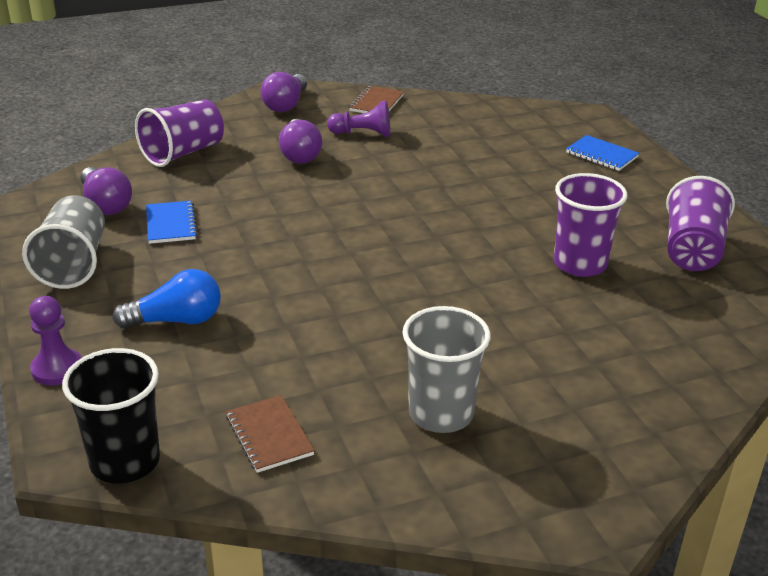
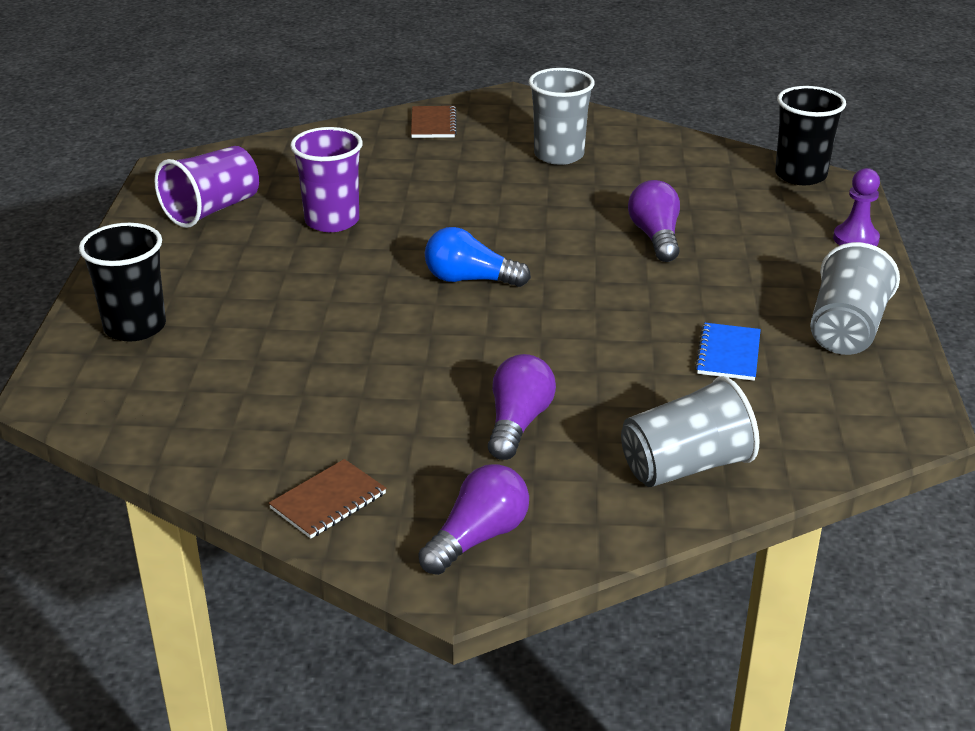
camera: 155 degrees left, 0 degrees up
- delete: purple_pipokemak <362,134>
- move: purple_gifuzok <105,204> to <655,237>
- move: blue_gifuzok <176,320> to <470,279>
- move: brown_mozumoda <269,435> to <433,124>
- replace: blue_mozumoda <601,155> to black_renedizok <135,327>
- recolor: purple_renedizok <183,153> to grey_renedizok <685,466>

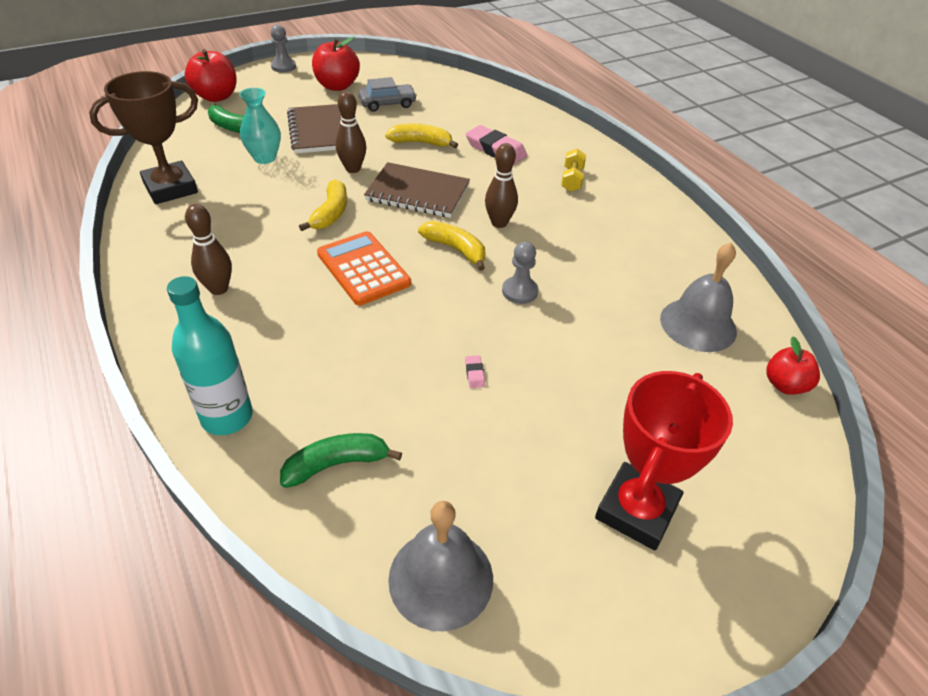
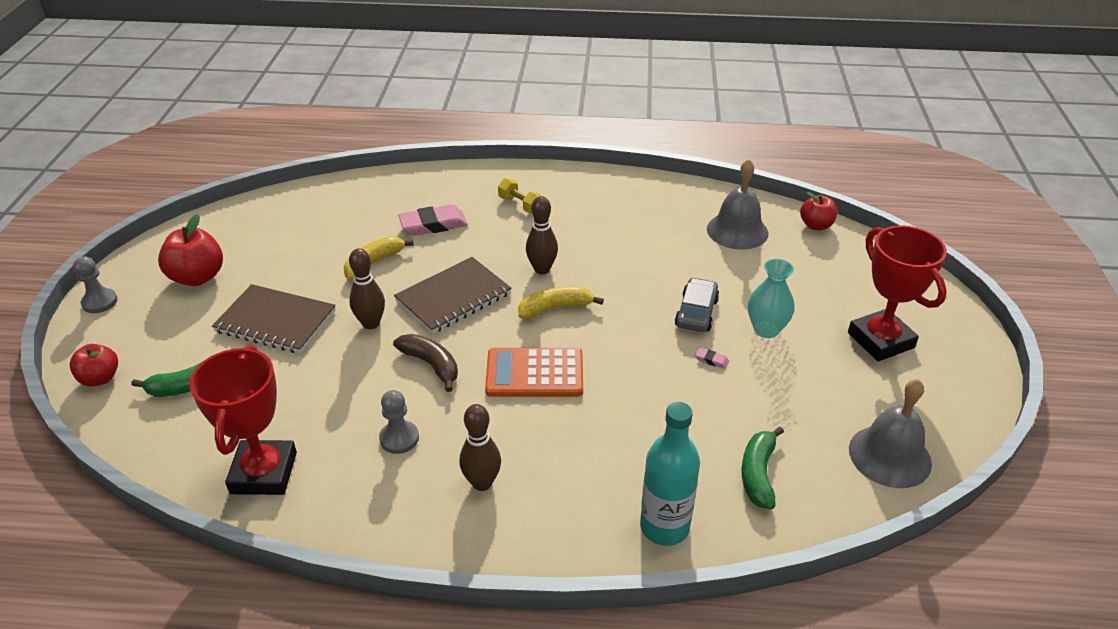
camera: 55 degrees left, 5 degrees down
- move: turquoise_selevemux <265,158> to <766,329>
- move: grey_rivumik <387,104> to <696,312>
- move: grey_pipokemak <519,291> to <399,438>
- recolor: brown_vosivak <170,188> to red_vosivak <264,473>
- recolor: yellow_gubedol <331,213> to brown_gubedol <431,365>
- resize: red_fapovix <216,97> = <100,378> x0.65

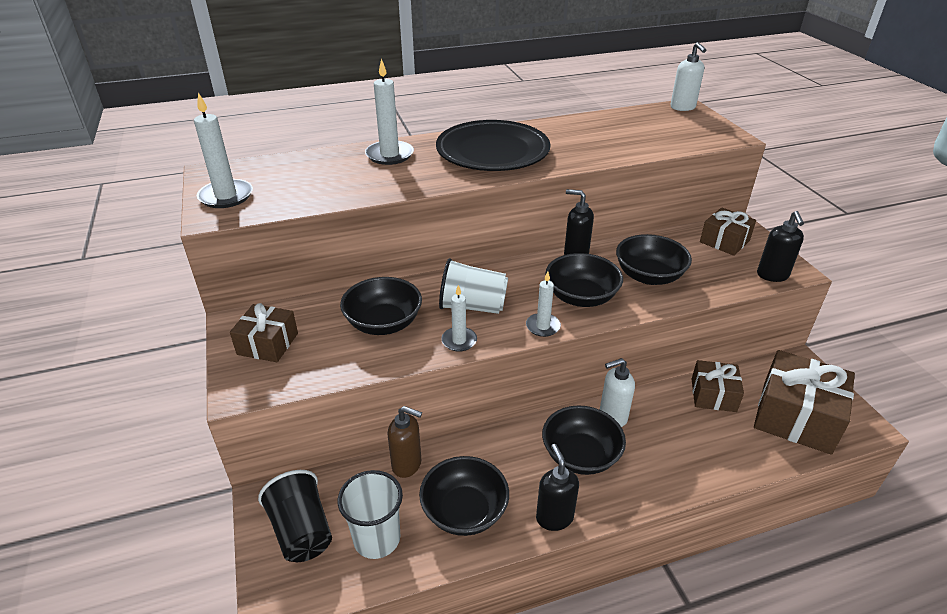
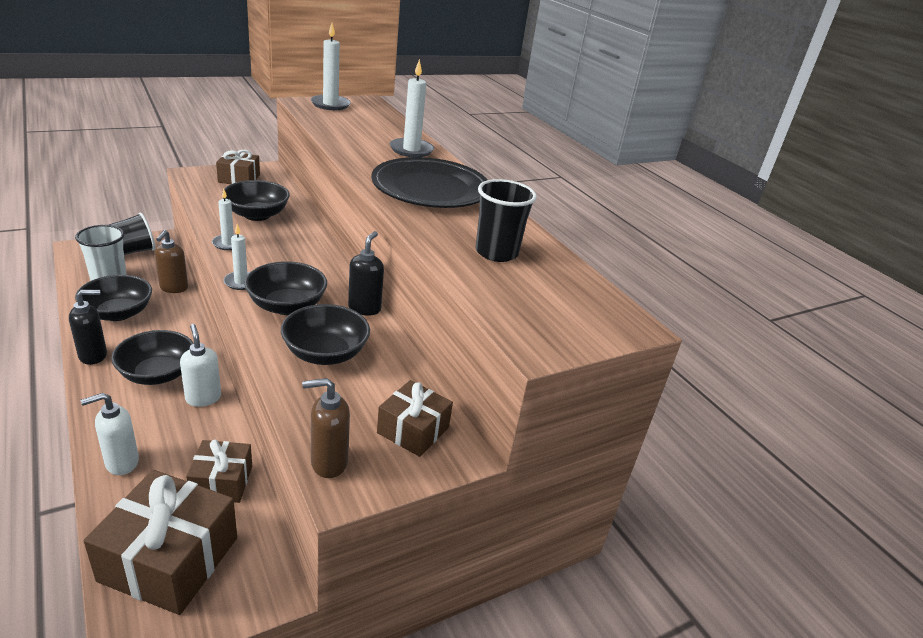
camera: 75 degrees right, 5 degrees down
- delete: white_renedizok <472,306>
- insert: black_renedizok <496,252>
- move: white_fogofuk <683,107> to <121,463>
- recolor: black_fogofuk <772,275> to brown_fogofuk <328,463>

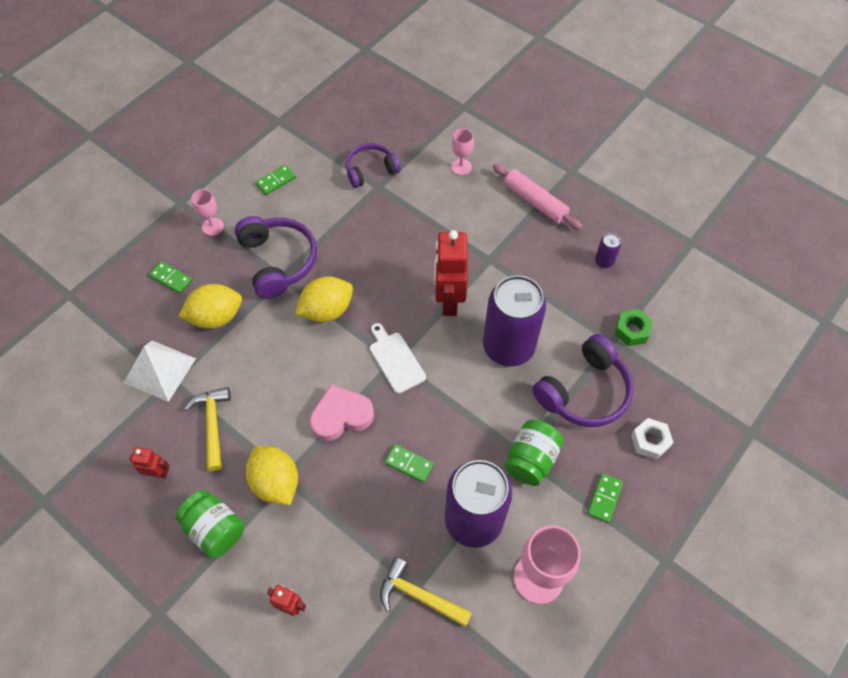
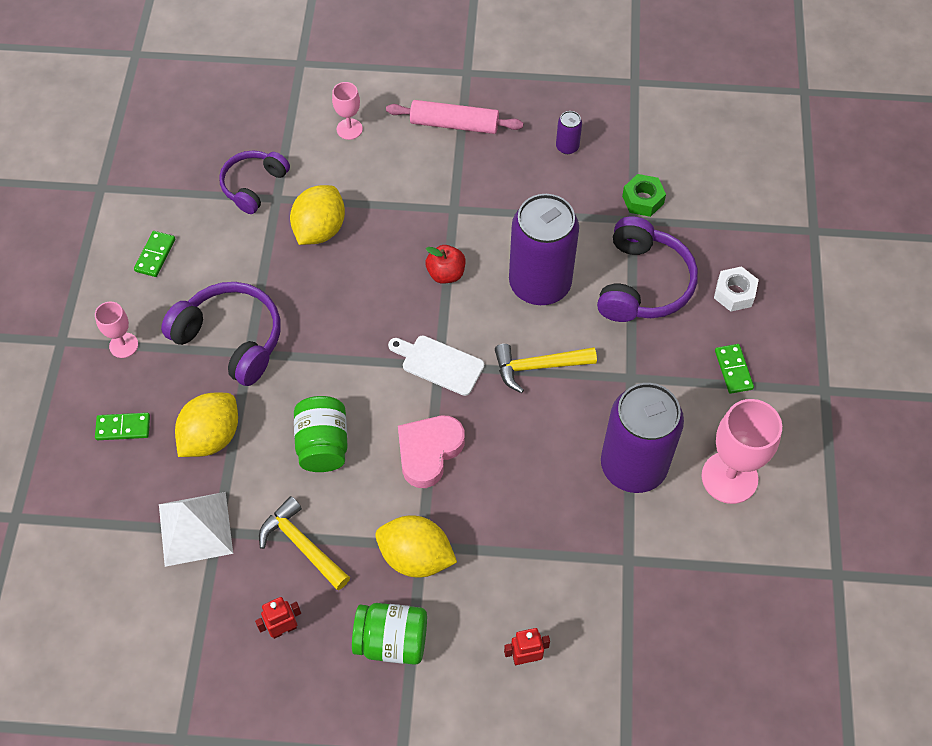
camera: 35 degrees left, 0 degrees up
- delete: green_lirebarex <409,464>
- move: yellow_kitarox <327,310> to <319,230>
- move: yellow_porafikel <419,596> to <538,367>
- move: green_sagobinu <531,460> to <323,444>
- replace: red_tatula <449,300> to red_fapovix <446,273>

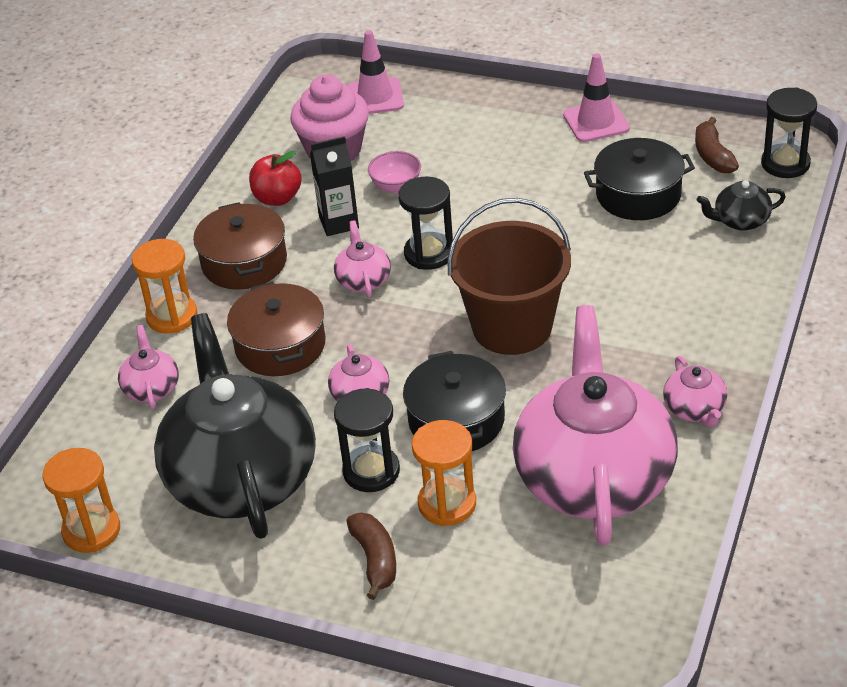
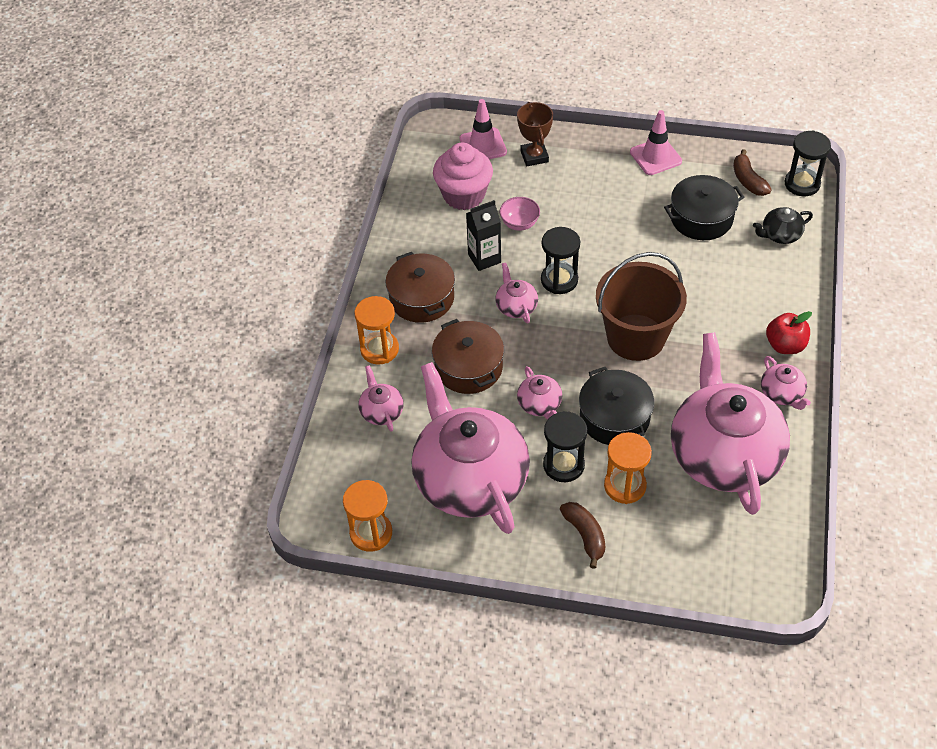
camera: 10 degrees left, 10 degrees up
- insert: brown_vosivak <534,156>
- move: red_fapovix <277,198> to <785,345>
- recolor: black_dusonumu <241,477> to pink_dusonumu <470,479>

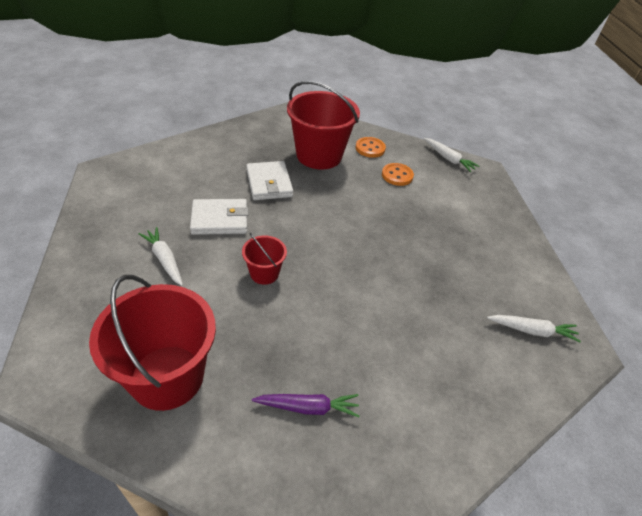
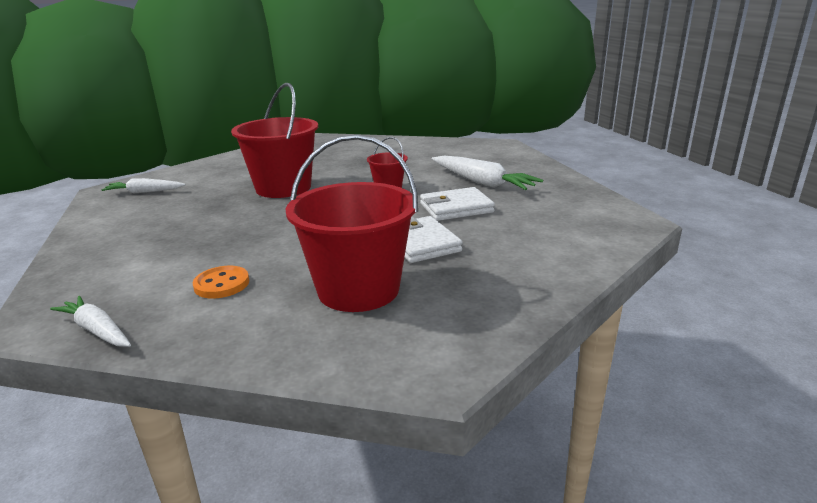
camera: 175 degrees right, 20 degrees down
- delete: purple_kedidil <308,407>
- delete: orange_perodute <370,148>
- move: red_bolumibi <167,377> to <283,188>
- resize: white_kedidil <164,259> = <482,182> x1.62

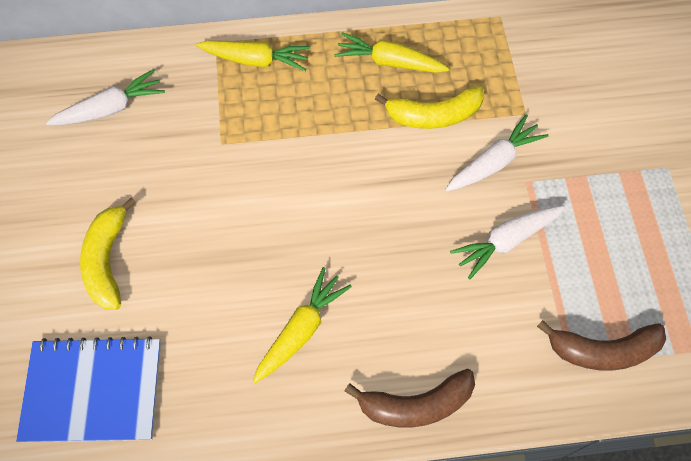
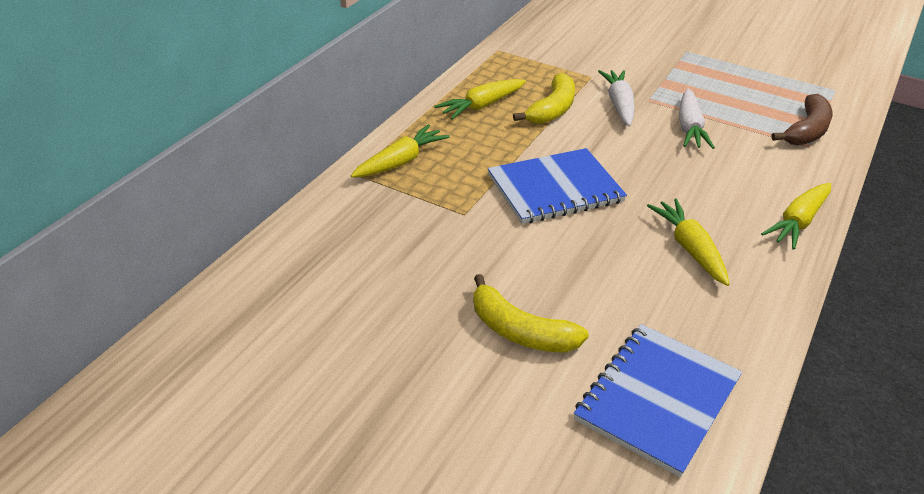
camera: 55 degrees left, 25 degrees down
- delete: white_kedidil <111,108>
- insert: blue_mozumoda <555,189>
- replace: brown_gubedol <416,404> to yellow_kedidil <798,222>

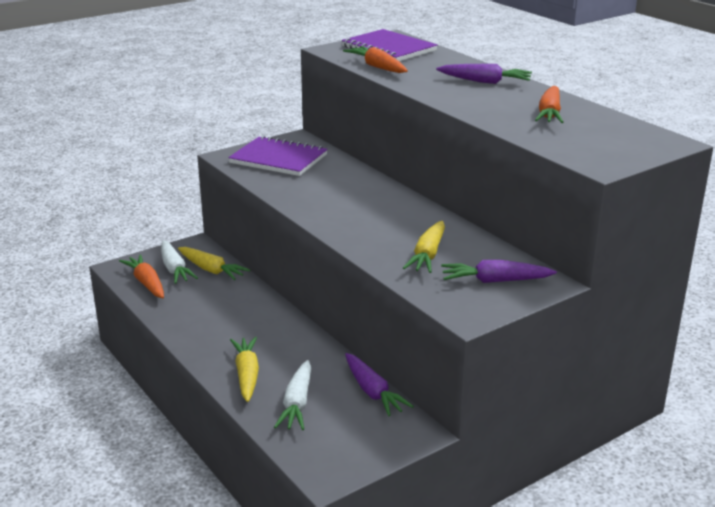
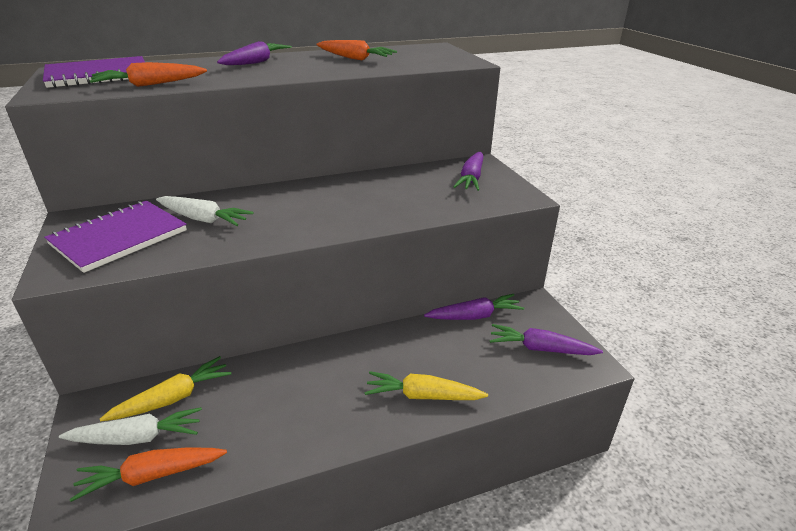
camera: 75 degrees left, 5 degrees up
- delete: yellow_kedidil <427,255>
- insert: purple_kedidil <540,349>
- move: white_kedidil <297,403> to <203,219>

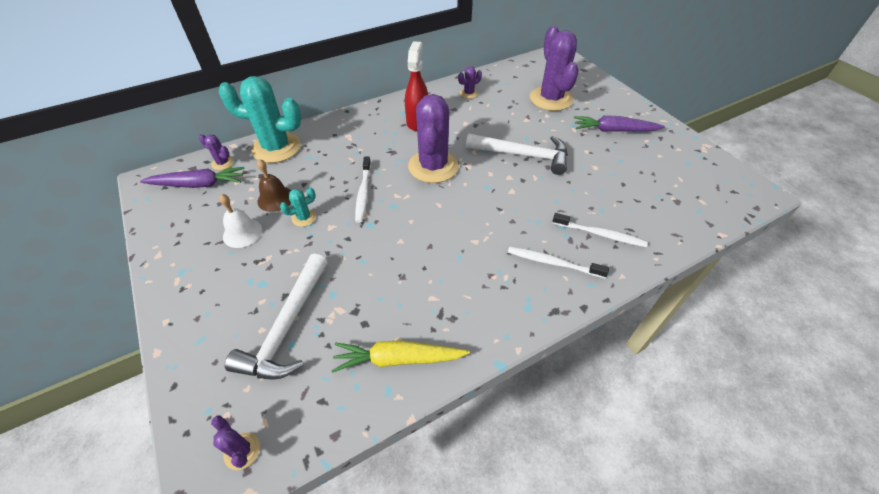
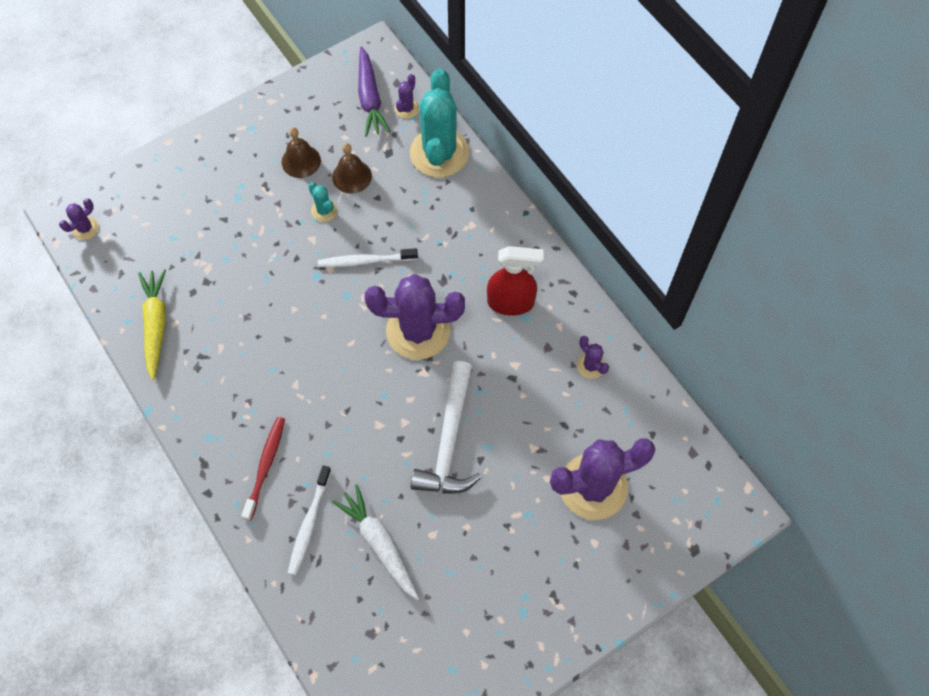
camera: 85 degrees right, 15 degrees up
- delete: white_porafikel <287,327>
- delete: purple_kedidil <613,130>
- insert: white_kedidil <379,543>
- recolor: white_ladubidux <242,233> to brown_ladubidux <301,161>
- recolor: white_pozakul <553,263> to red_pozakul <265,466>

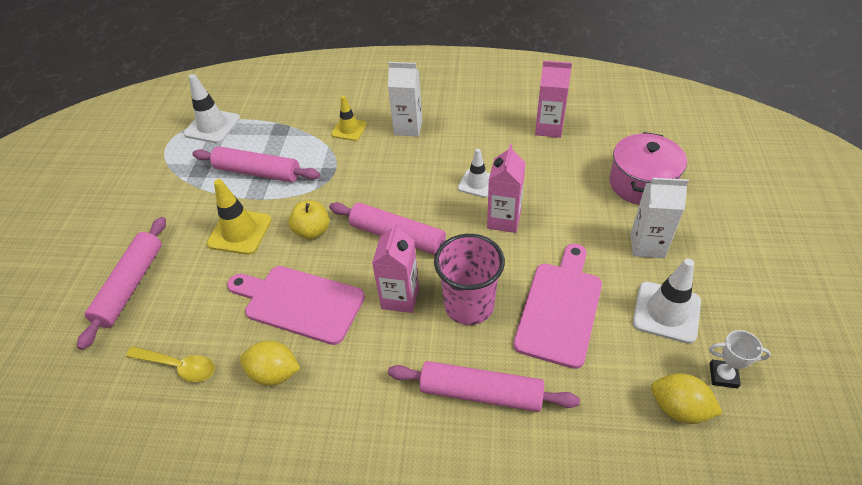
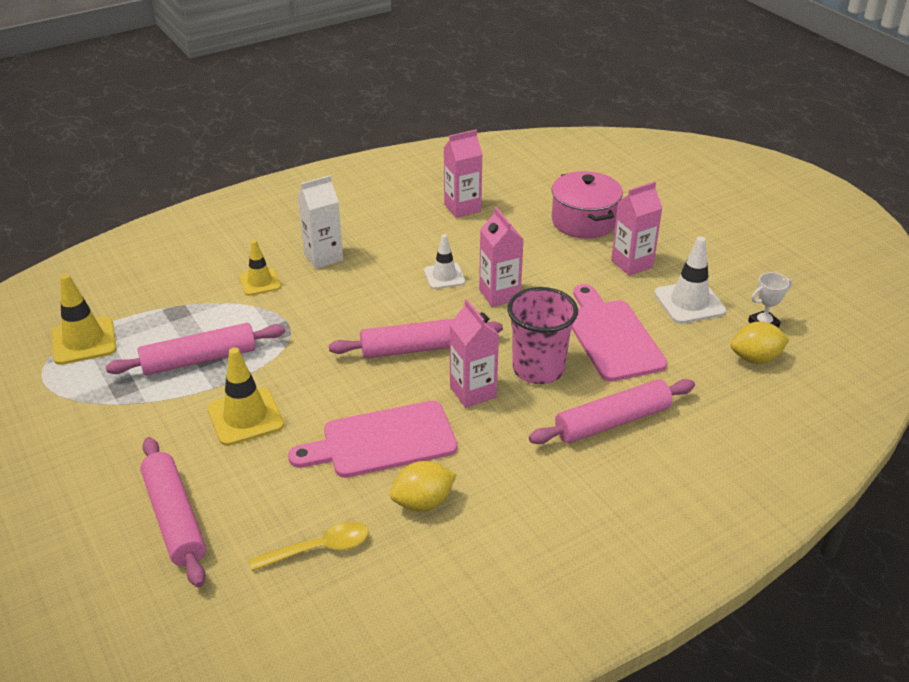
camera: 40 degrees left, 10 degrees down
- delete: yellow_fapovix <312,231>
- recolor: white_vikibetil <212,126> to yellow_vikibetil <84,341>
- recolor: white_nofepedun <647,245> to pink_nofepedun <632,264>

